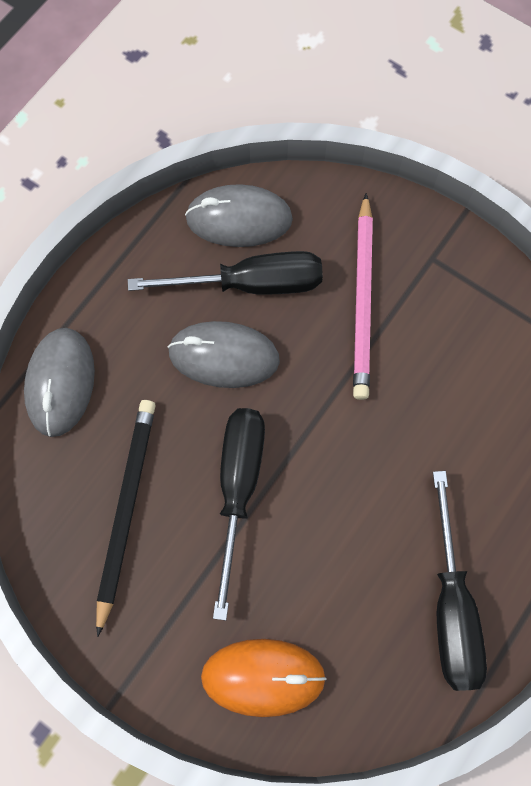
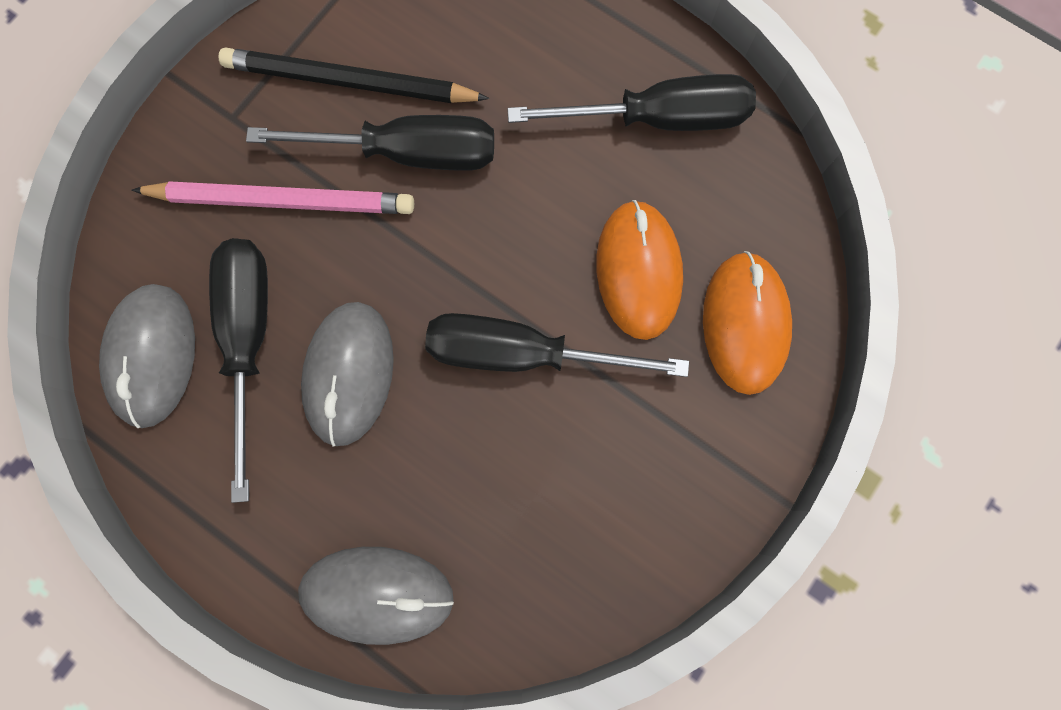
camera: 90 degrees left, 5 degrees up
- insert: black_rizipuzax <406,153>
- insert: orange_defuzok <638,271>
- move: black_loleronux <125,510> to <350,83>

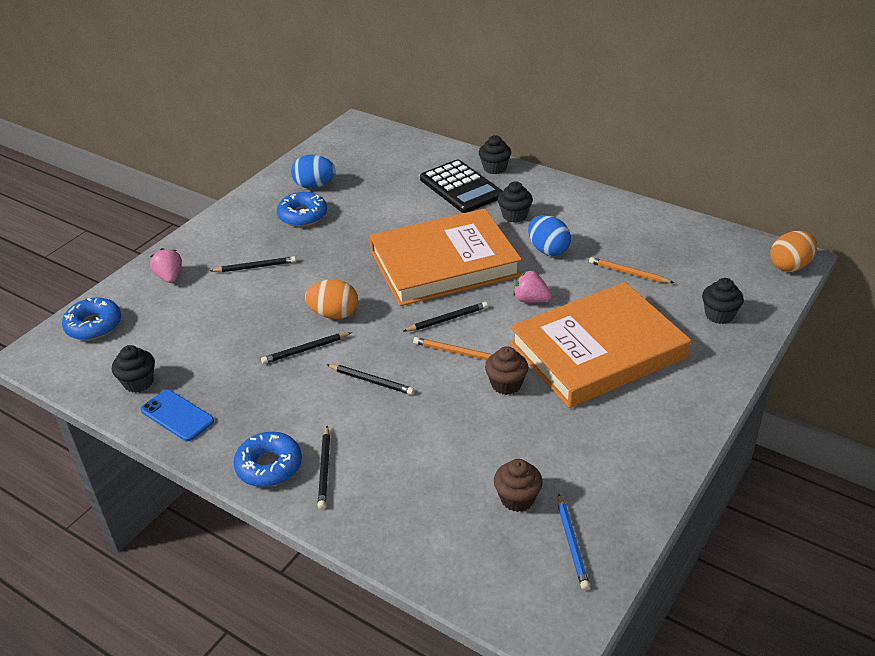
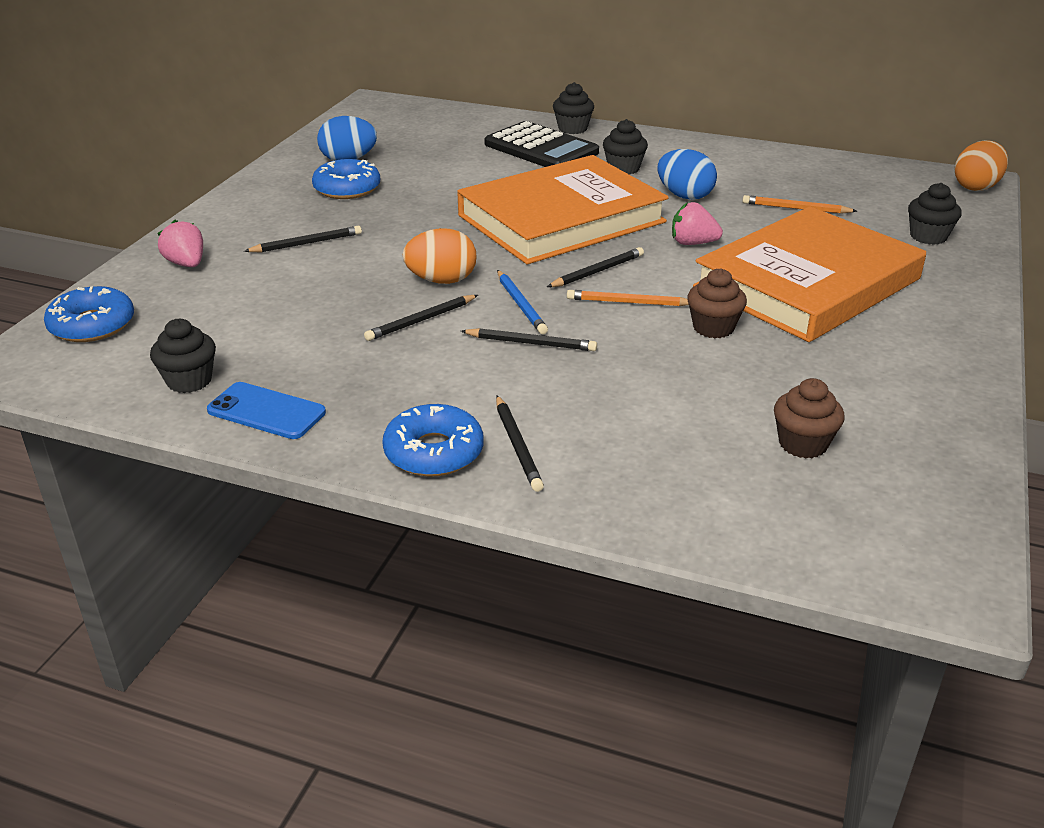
camera: 15 degrees left, 5 degrees down
- move: blue_loleronux <572,544> to <521,305>

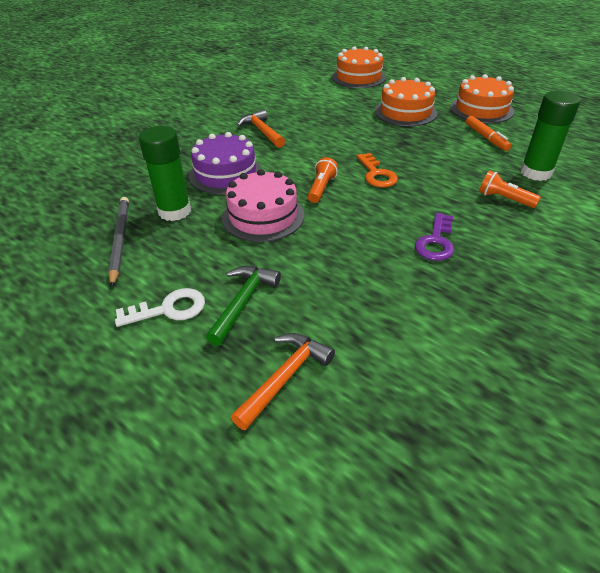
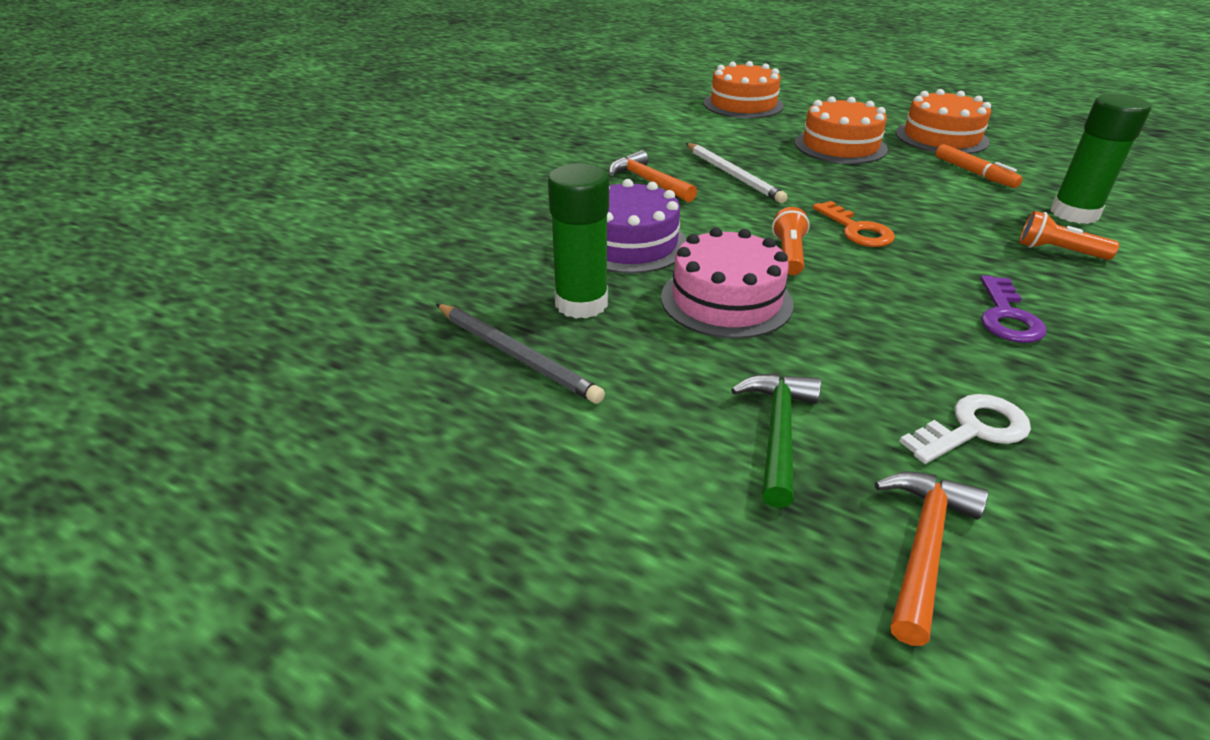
camera: 10 degrees left, 5 degrees down
- insert: white_loleronux <733,175>
- move: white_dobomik <169,309> to <972,429>
- rotate: grey_loleronux <120,240> = <516,355> 150 degrees clockwise

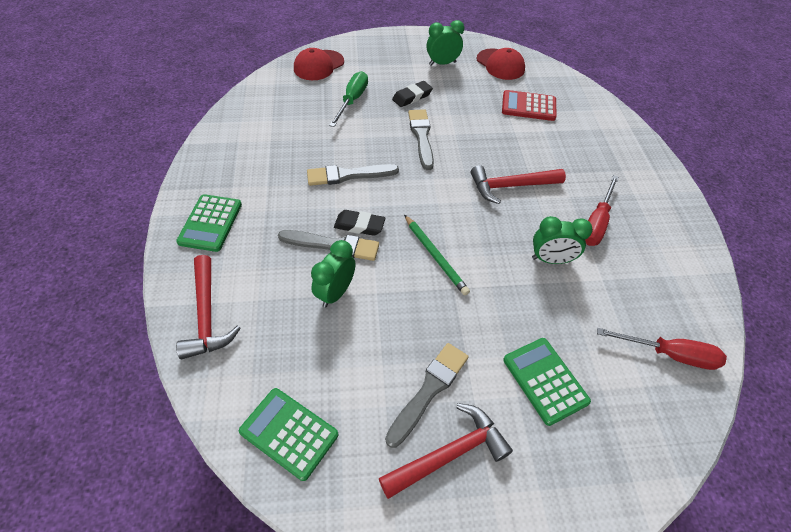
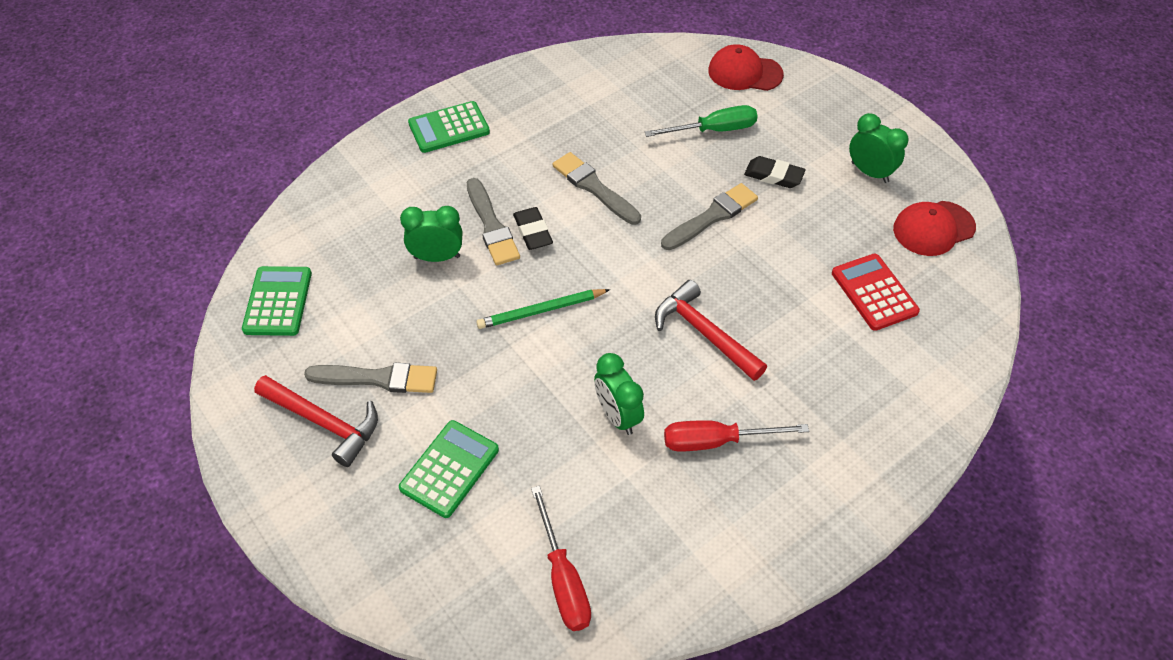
camera: 60 degrees right, 0 degrees up
- delete: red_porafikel <207,315>
- rotate: green_loleronux <435,256> = <541,311> 45 degrees clockwise
- rotate: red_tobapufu <500,64> = <933,228> 45 degrees clockwise

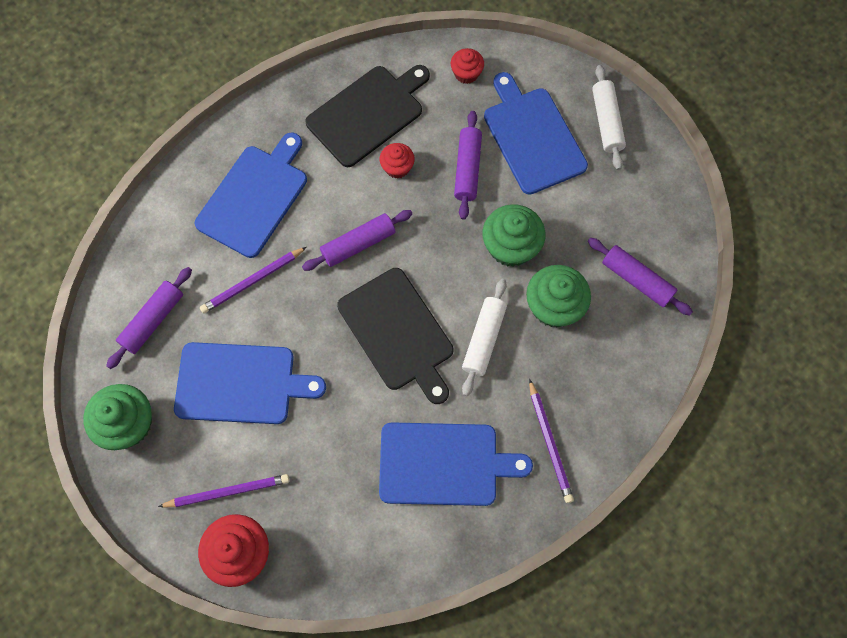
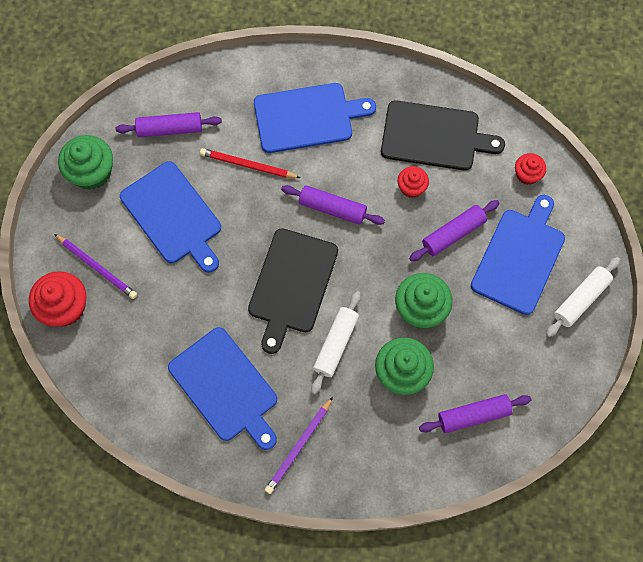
camera: 50 degrees right, 0 degrees up
- recolor: purple_loleronux <252,281> to red_loleronux <248,165>
- rotate: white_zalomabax <483,339> = <335,344> 45 degrees counterclockwise
- rotate: purple_zalomabax <636,280> = <473,415> 75 degrees clockwise

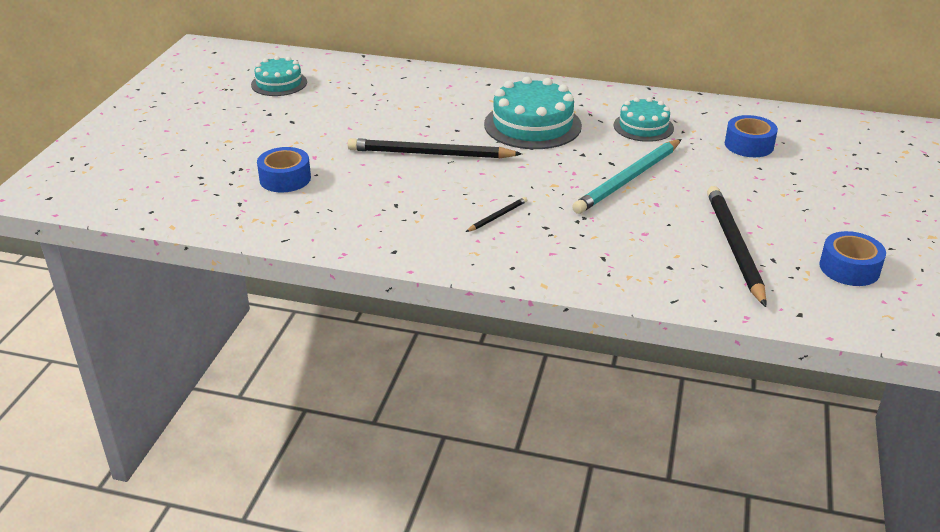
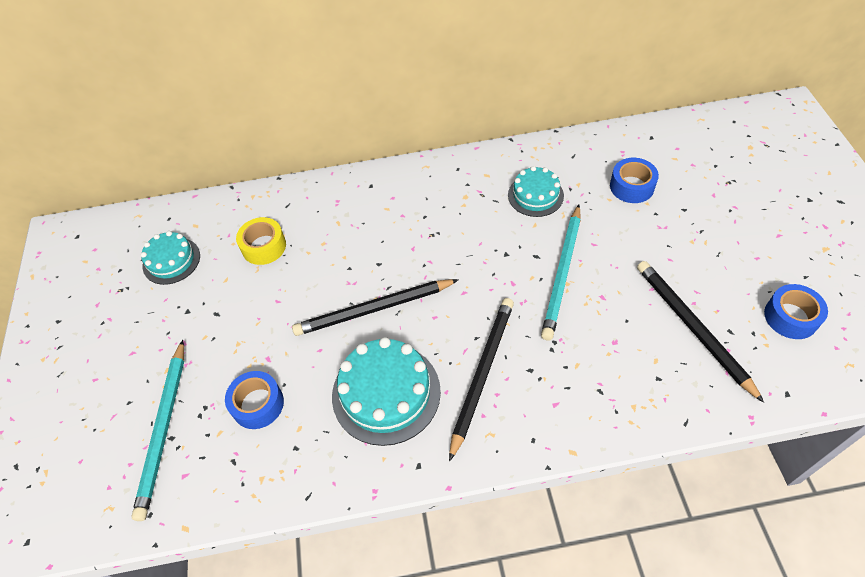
camera: 20 degrees left, 20 degrees up
- insert: turquoise_loleronux <164,429>
- insert: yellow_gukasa <264,246>
- move: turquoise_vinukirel <532,125> to <386,393>
- resize: black_loleronux <497,216> = <482,374> x2.25

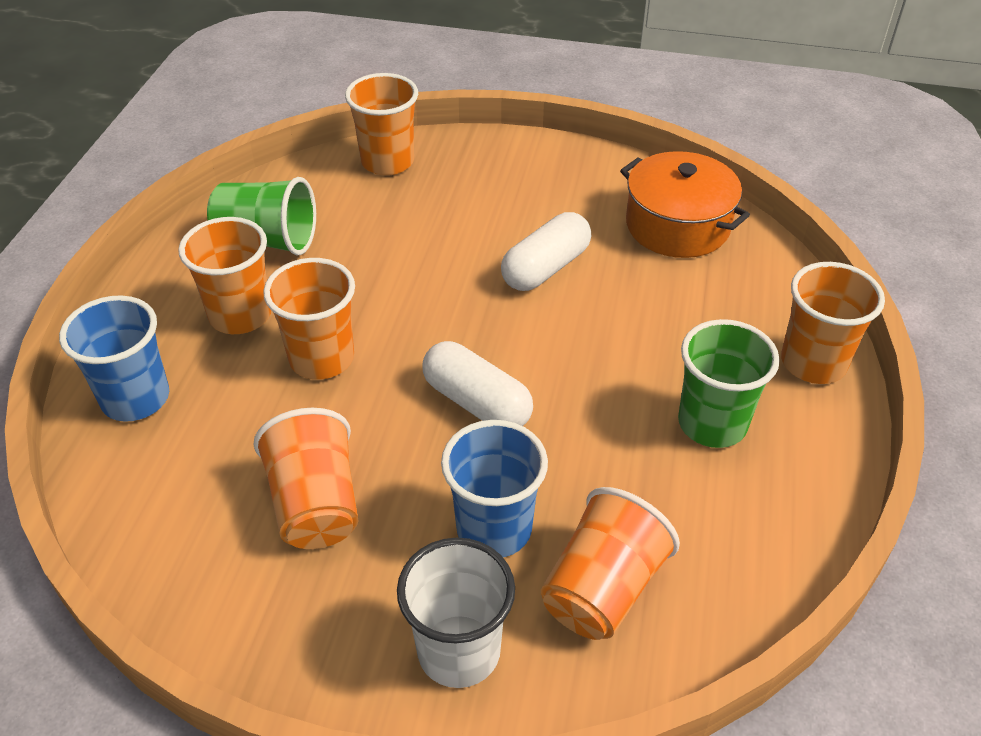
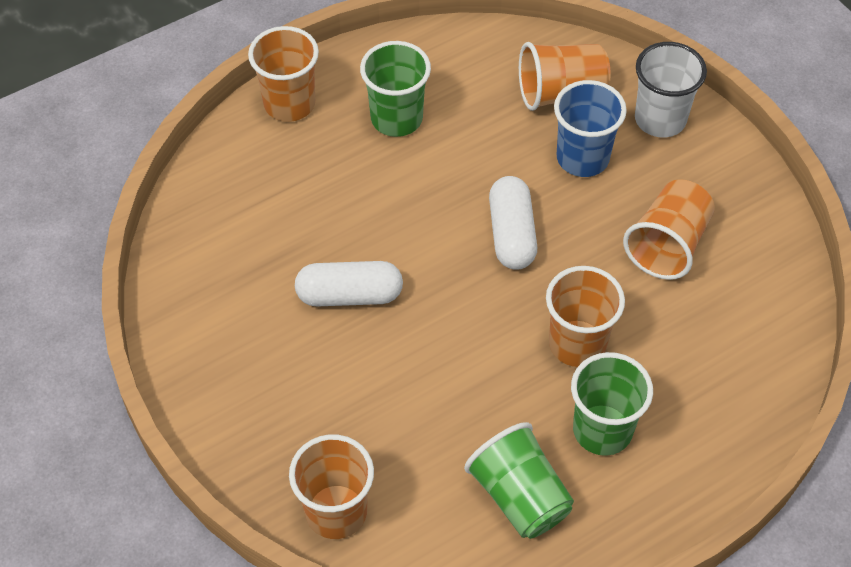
camera: 135 degrees left, 10 degrees up
- delete: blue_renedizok <136,398>
- delete: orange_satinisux <677,225>
- recolor: orange_renedizok <240,315> to green_renedizok <602,430>

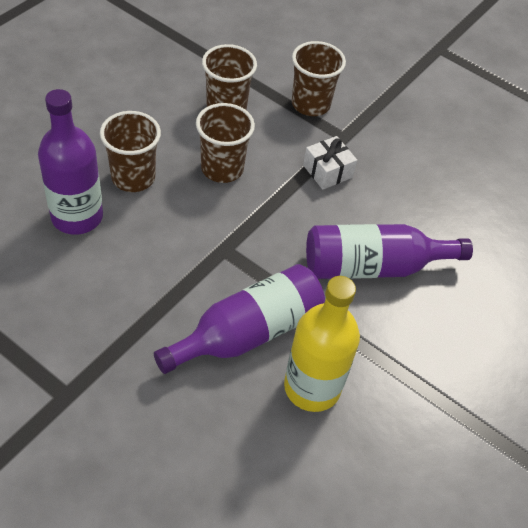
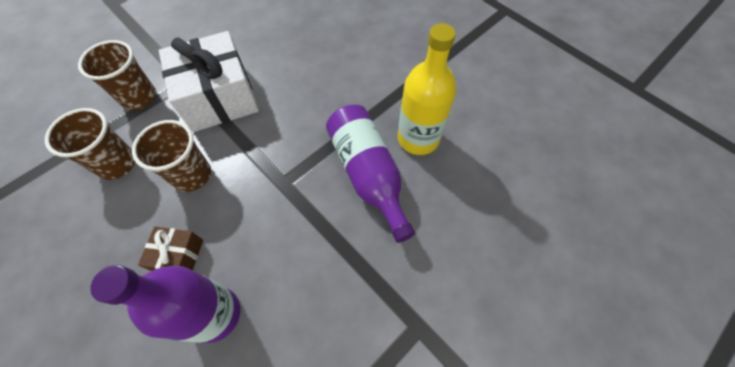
camera: 75 degrees left, 10 degrees up
- delete: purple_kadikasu <373,266>
- replace: brown_renedizok <133,177> to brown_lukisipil <178,255>
- resize: white_lukisipil <327,171> = <219,97> x2.12

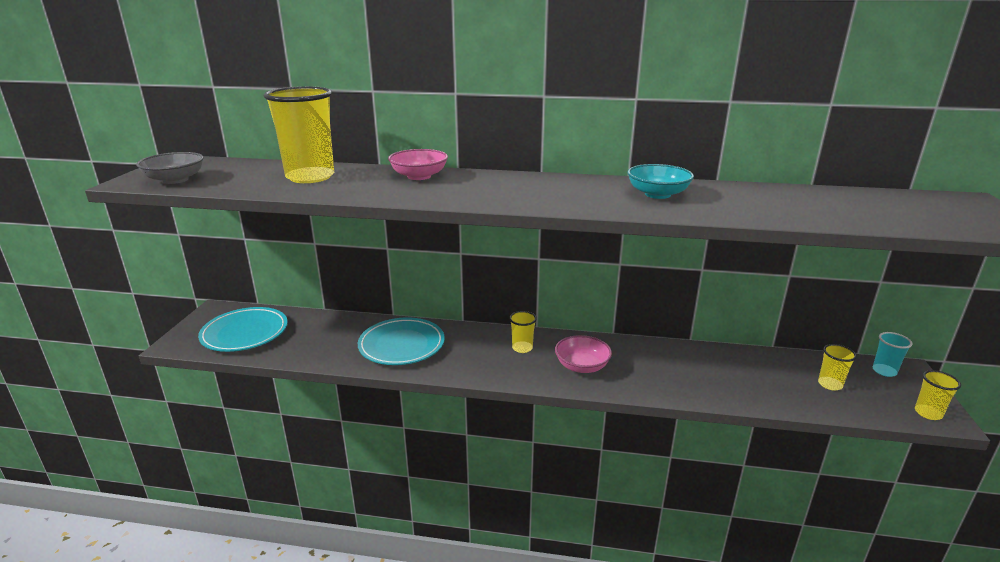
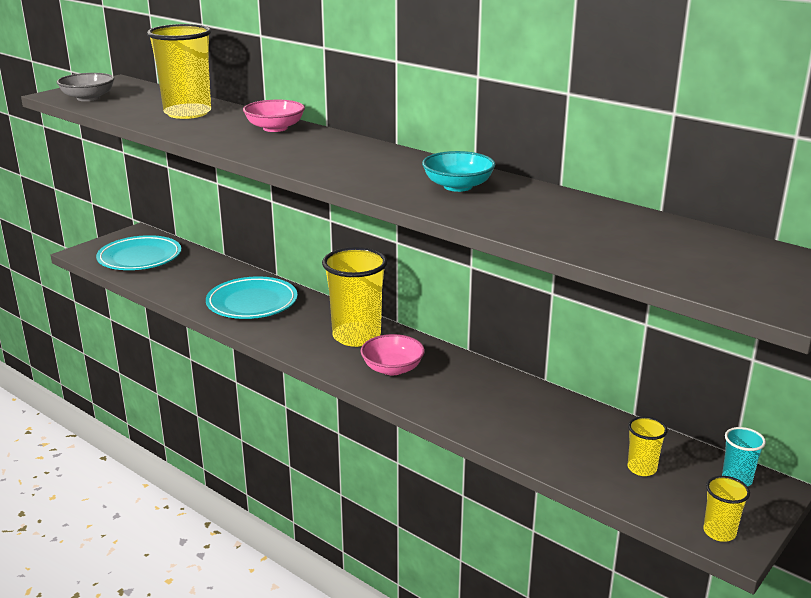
camera: 30 degrees right, 0 degrees up
- resize: yellow_renedizok <522,348> = <356,336> x2.10

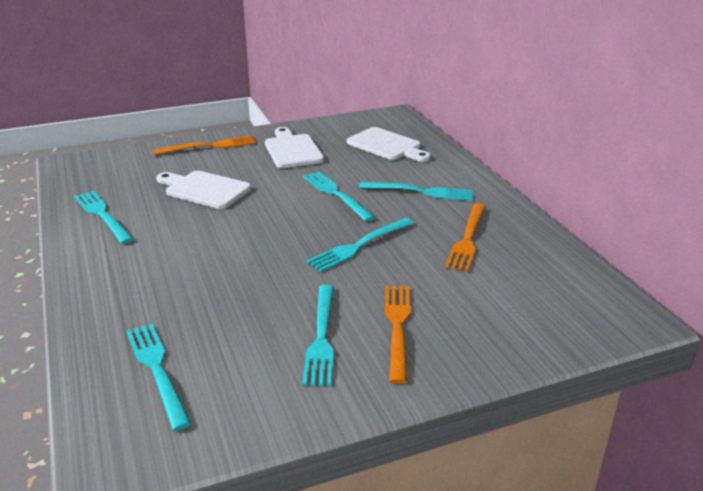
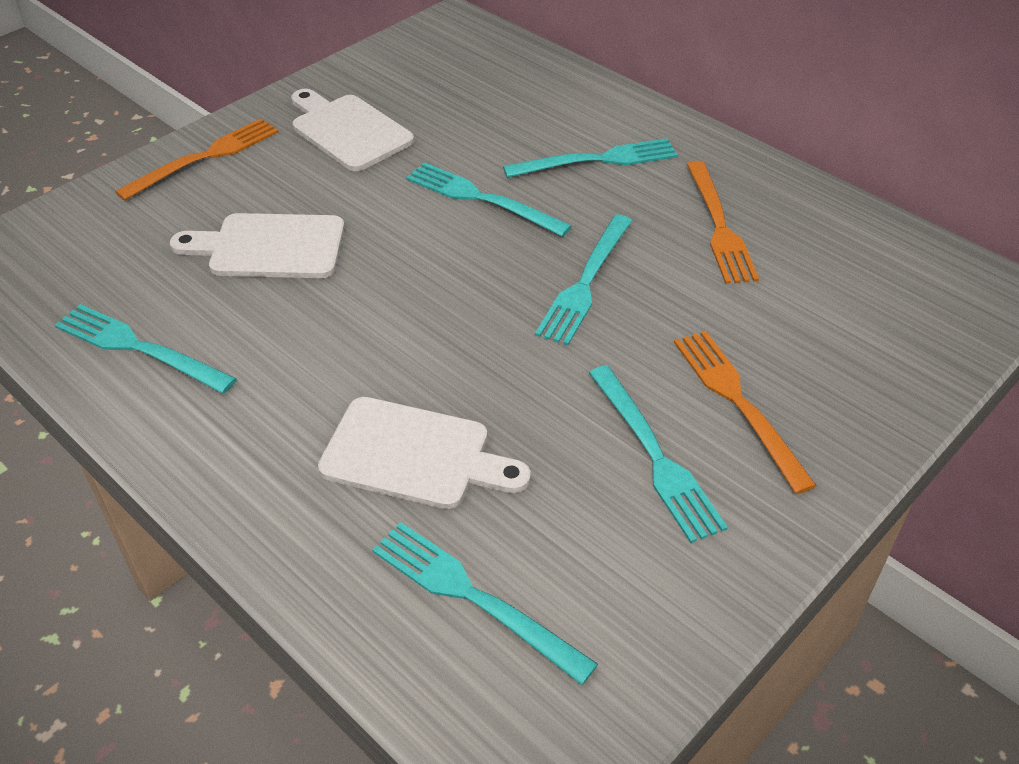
camera: 25 degrees left, 15 degrees up
- move: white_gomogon <387,145> to <414,455>

